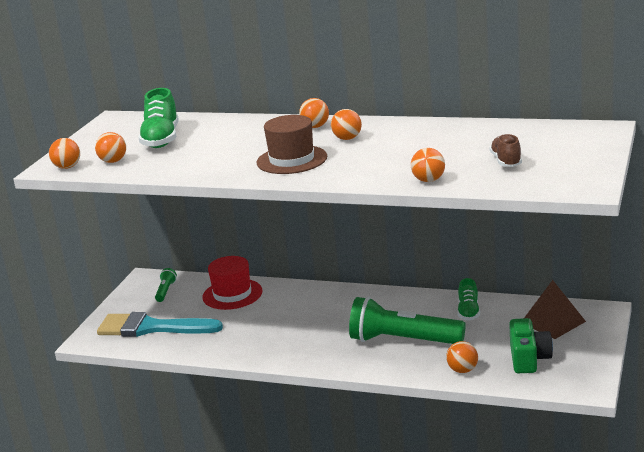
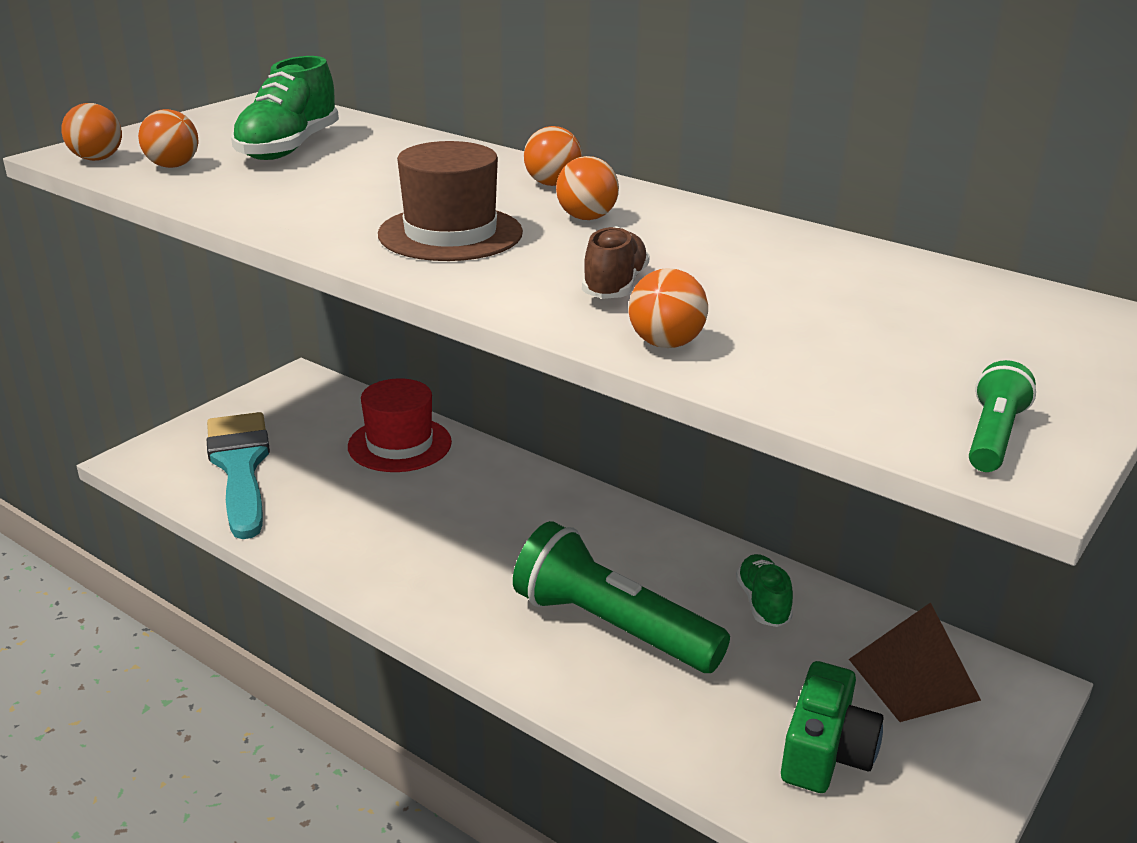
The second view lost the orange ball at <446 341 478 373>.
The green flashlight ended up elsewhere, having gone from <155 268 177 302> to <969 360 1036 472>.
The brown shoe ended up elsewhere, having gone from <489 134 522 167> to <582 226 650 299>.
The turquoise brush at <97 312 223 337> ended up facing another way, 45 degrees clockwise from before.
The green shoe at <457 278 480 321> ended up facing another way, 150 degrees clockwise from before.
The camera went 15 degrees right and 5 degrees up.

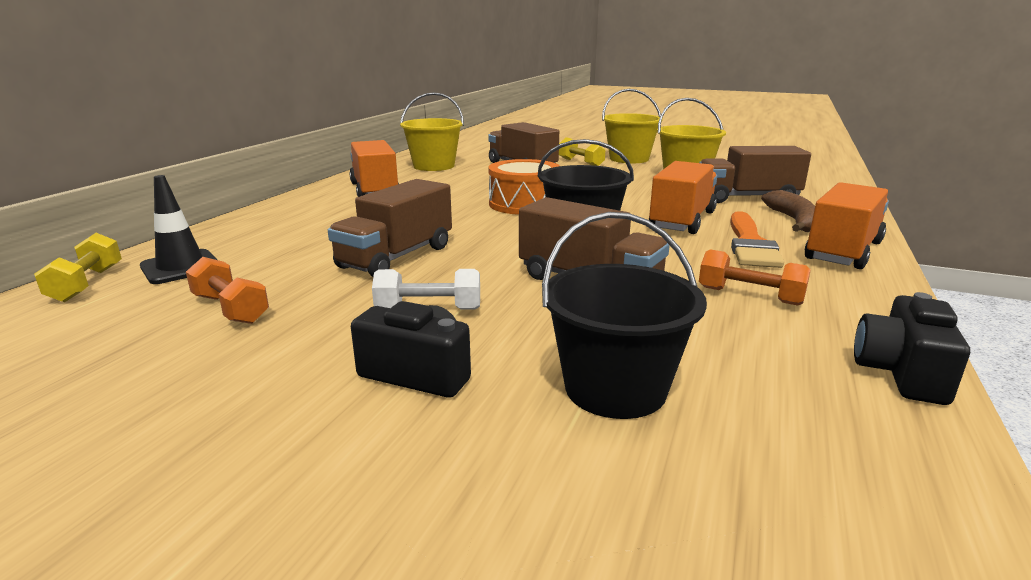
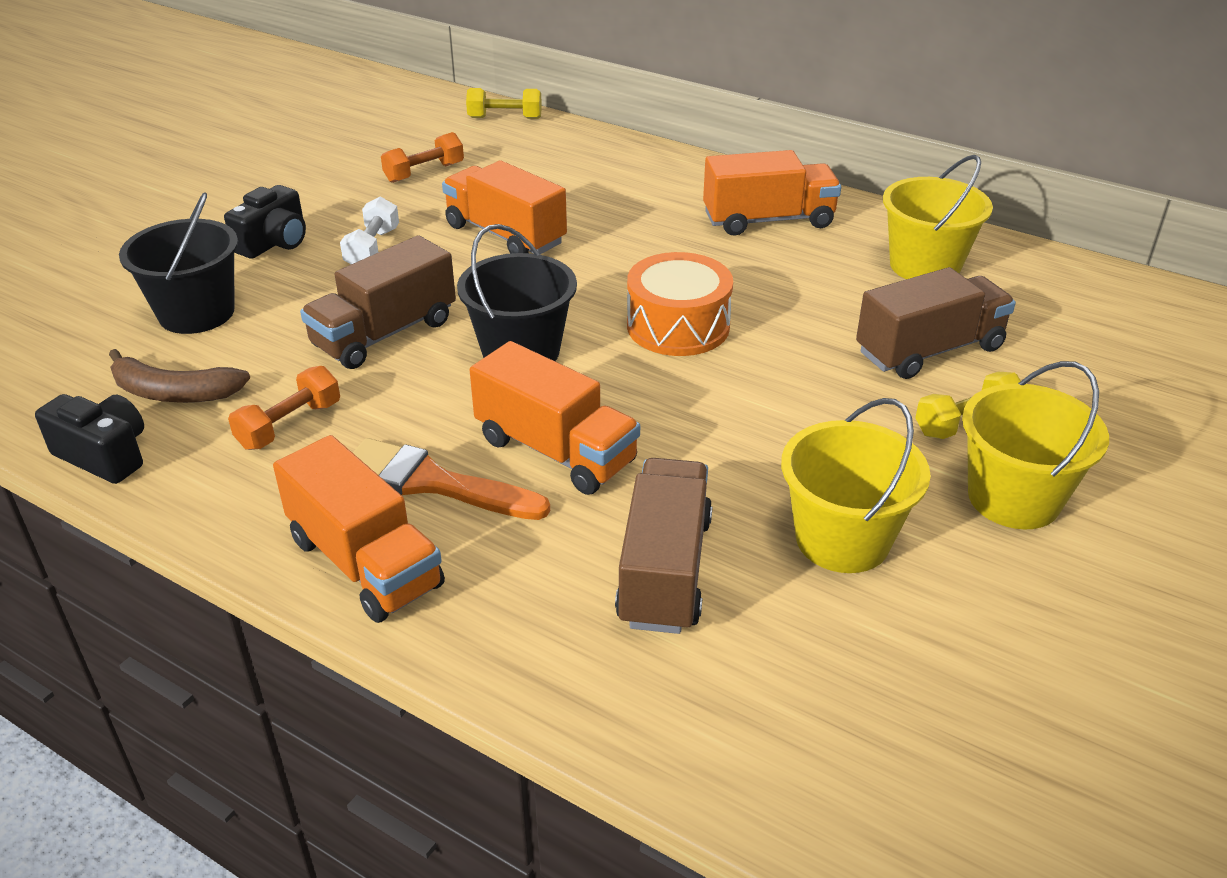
The second view lost the black traffic cone at <140 175 217 284>.
The brown banana ended up elsewhere, having gone from <761 190 815 232> to <109 349 250 403>.
What was the brown truck at <328 179 452 277> turned into the orange truck at <442 160 567 254>.
The camera went 100 degrees right and 15 degrees up.

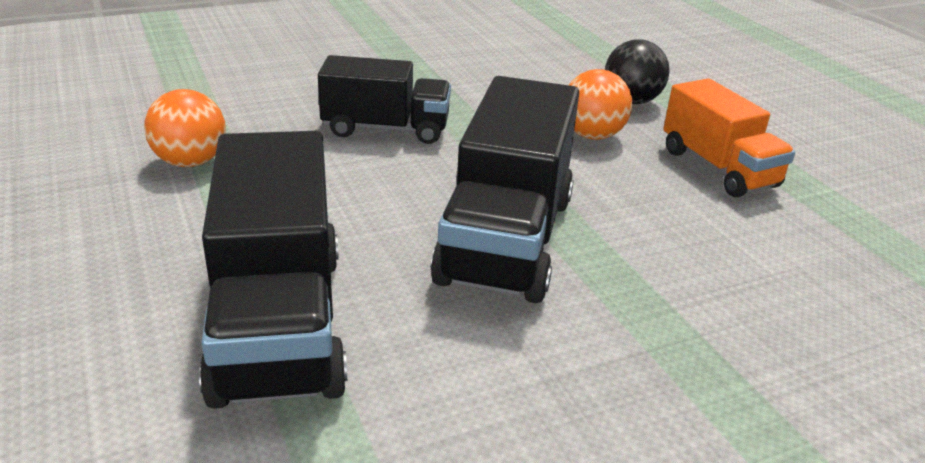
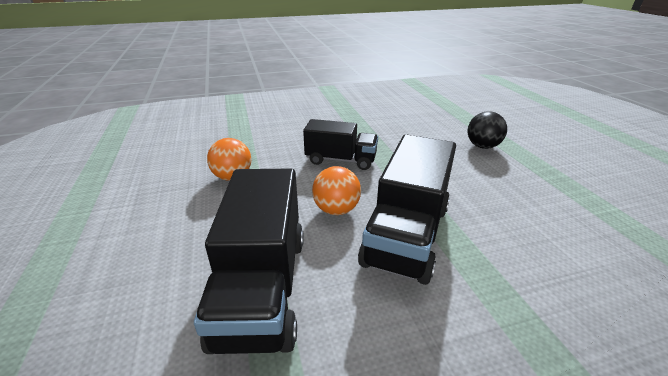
The second view lost the orange truck at <663 79 795 197>.
The orange ball ended up elsewhere, having gone from <569 69 633 140> to <312 166 361 215>.
The camera went 10 degrees right and 0 degrees up.

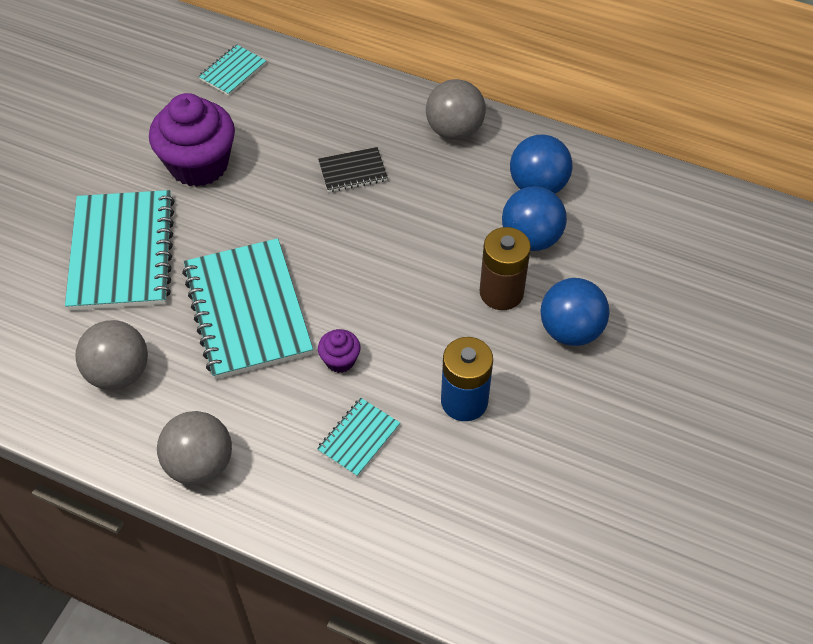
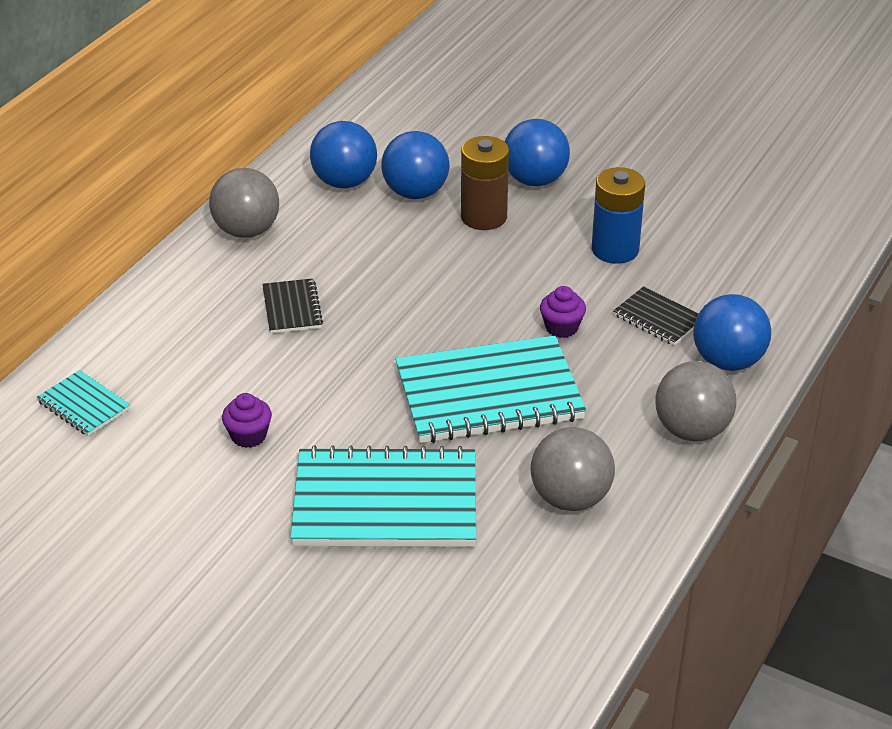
The second view gained the blue ball at <693 294 771 371>.
What was the turquoise notebook at <317 398 400 477> turned into the black notebook at <613 286 698 345>.
The size of the purple cupcake at <149 93 235 187> changed by a factor of 0.45.
The camera went 85 degrees left and 15 degrees down.

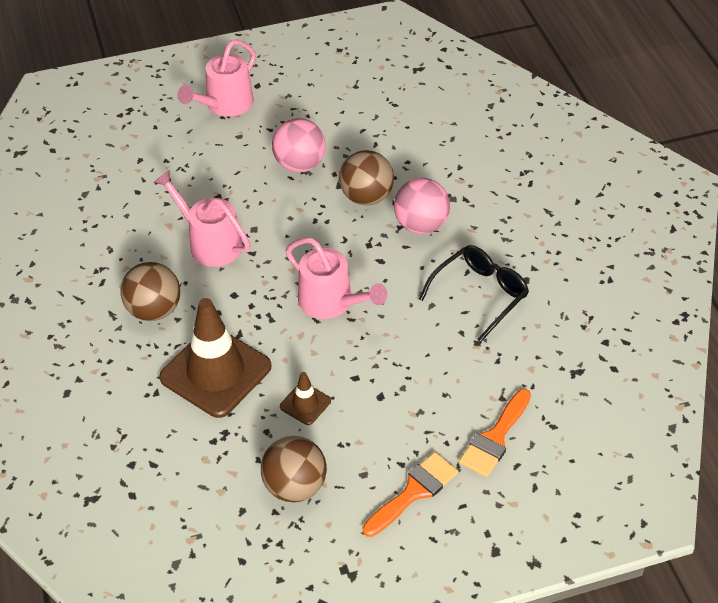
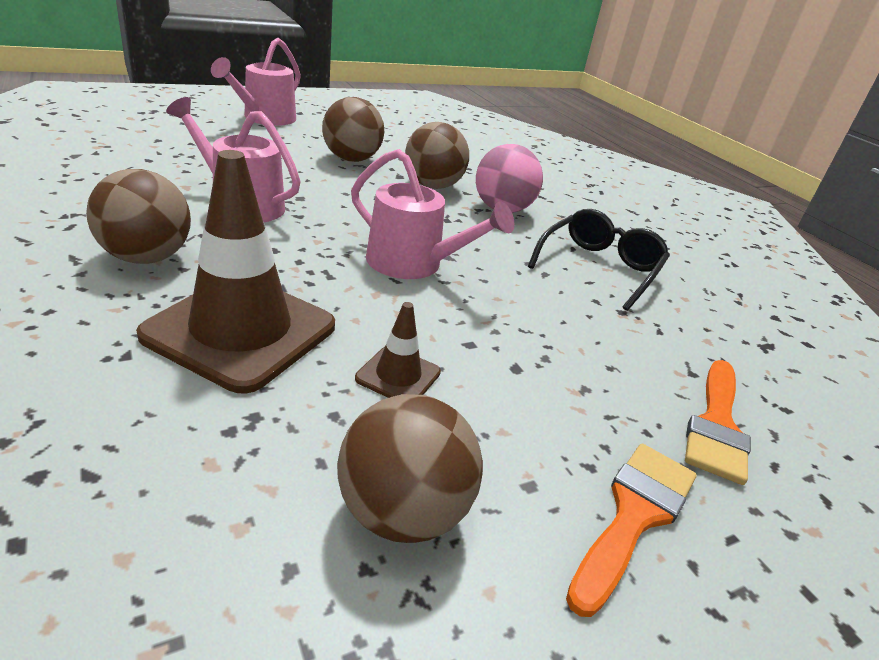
What was the pink ball at <272 118 326 172> turned into the brown ball at <322 97 384 162>.
The camera went 15 degrees left and 15 degrees down.

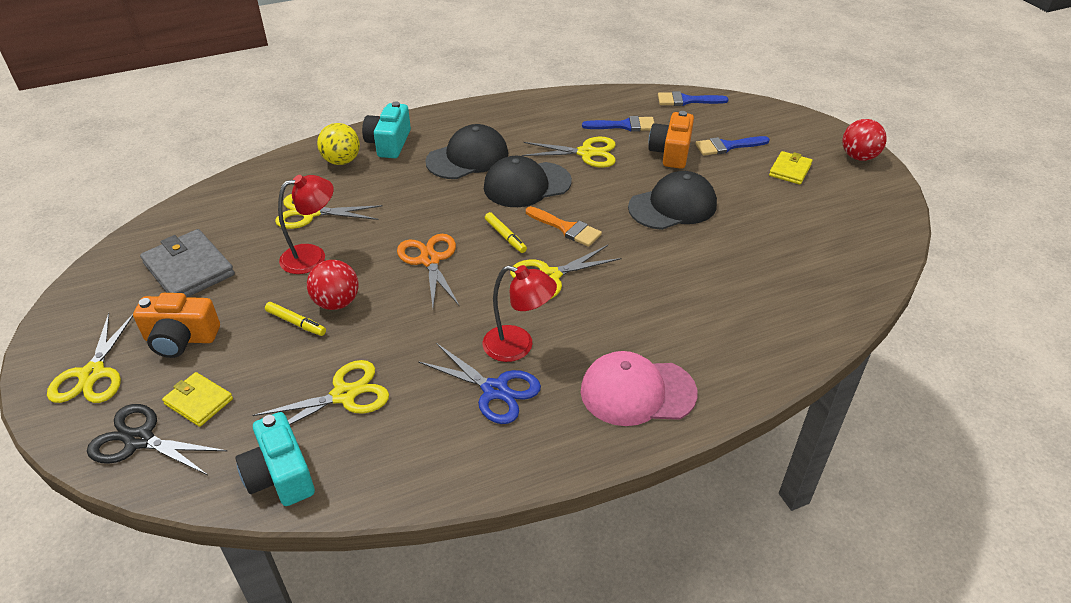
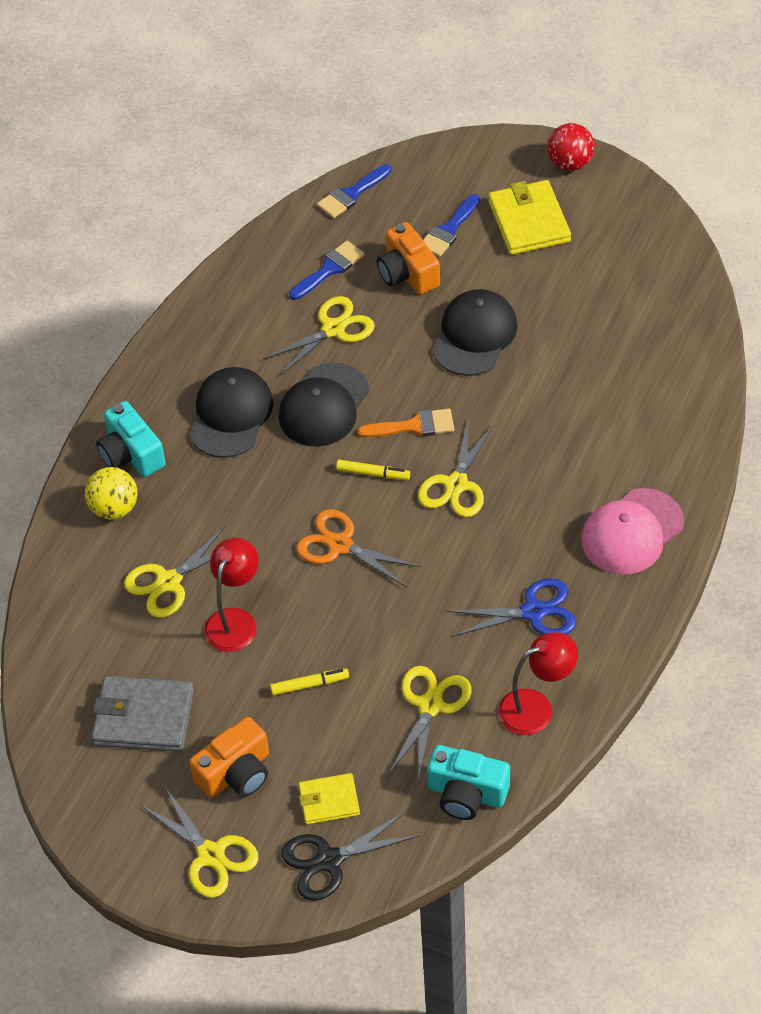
The second view lost the red ball at <307 260 359 310>.
The red lamp ended up elsewhere, having gone from <483 265 557 362> to <498 632 578 735>.
The size of the yellow wallet at <769 151 813 185> changed by a factor of 1.70.
The camera went 40 degrees left and 10 degrees up.

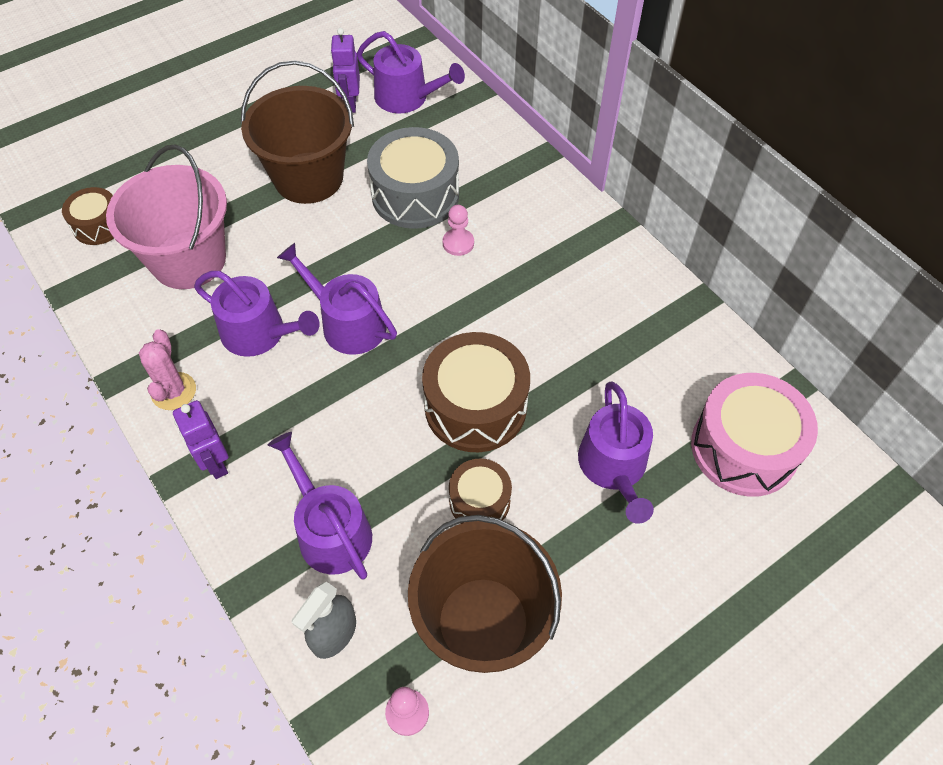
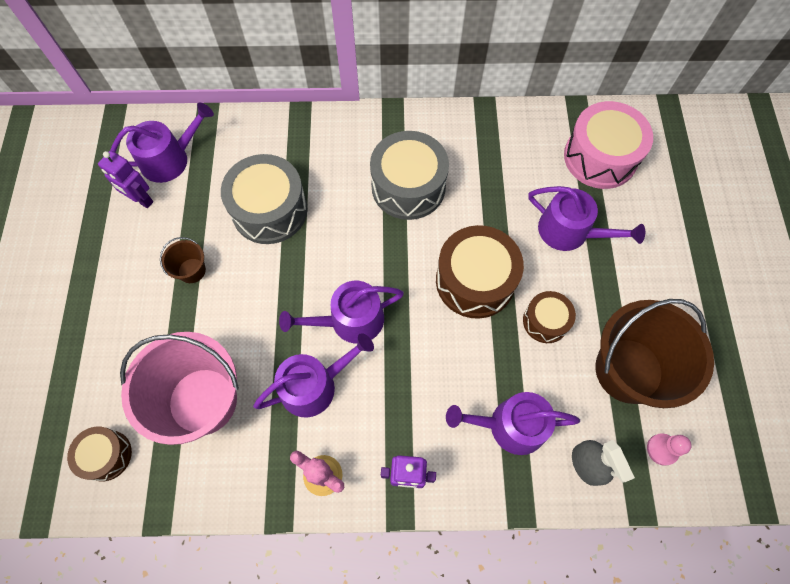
The second view lost the pink pawn at <442 205 474 256>.
The second view gained the grey drum at <370 131 449 220>.
The size of the brown bucket at <241 60 354 204> changed by a factor of 0.44.
The camera went 55 degrees left and 10 degrees up.

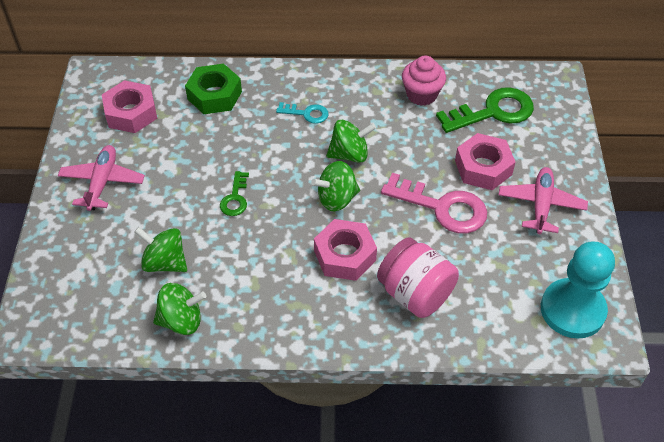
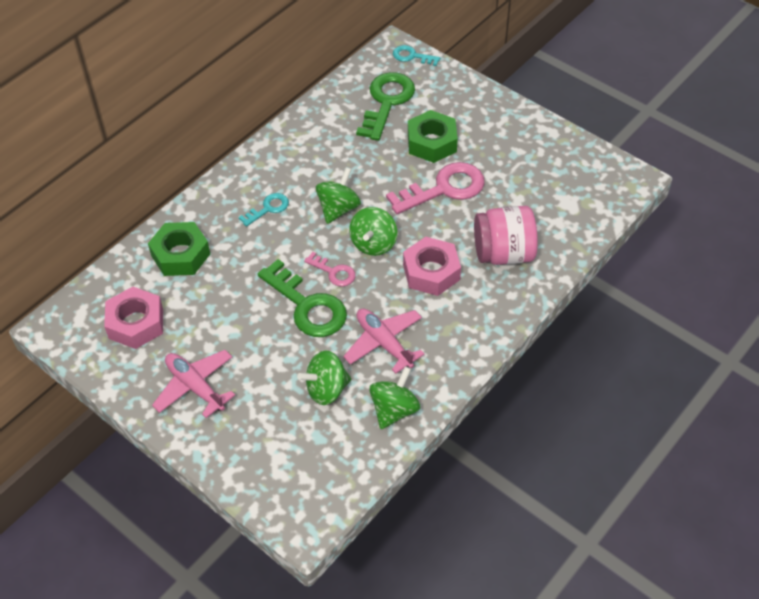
The second view lost the pink cupcake at <402 56 446 106>.
The second view lost the turquoise pawn at <541 241 615 339>.
The second view gained the pink key at <304 252 355 287>.
The second view gained the turquoise key at <393 45 440 66>.
The pink plane ended up elsewhere, having gone from <499 167 588 234> to <343 308 424 374>.
What was the pink nut at <455 133 516 190> turned into the green nut at <408 110 458 163>.
The size of the green key at <220 171 249 216> changed by a factor of 1.91.
The camera went 50 degrees left and 0 degrees up.

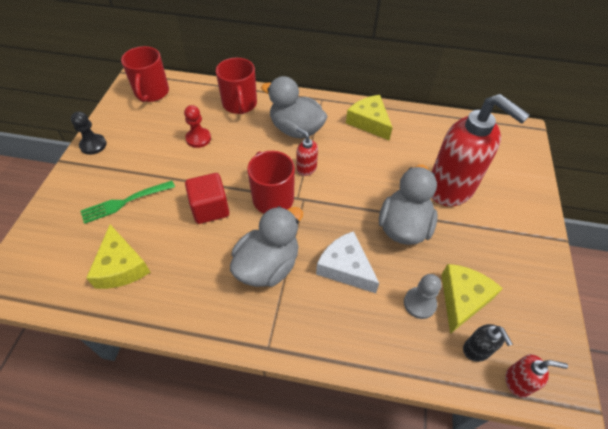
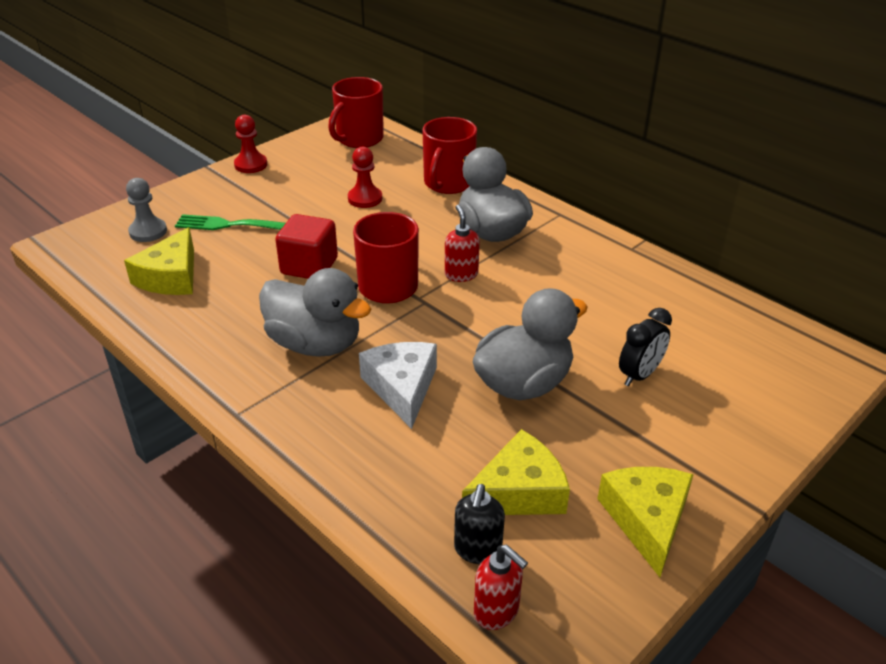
The yellow cheese ended up elsewhere, having gone from <346 95 393 141> to <597 467 694 577>.
The grey pawn ended up elsewhere, having gone from <404 274 441 319> to <126 178 167 242>.
Where the red soap dispenser stood at <431 94 530 207>, the black clock came to stand at <619 308 672 386>.
What was the black pawn at <71 112 107 155> turned into the red pawn at <234 115 268 173>.
The grey duck at <230 206 303 287> ended up facing another way, 45 degrees clockwise from before.
The camera went 35 degrees right and 15 degrees down.

